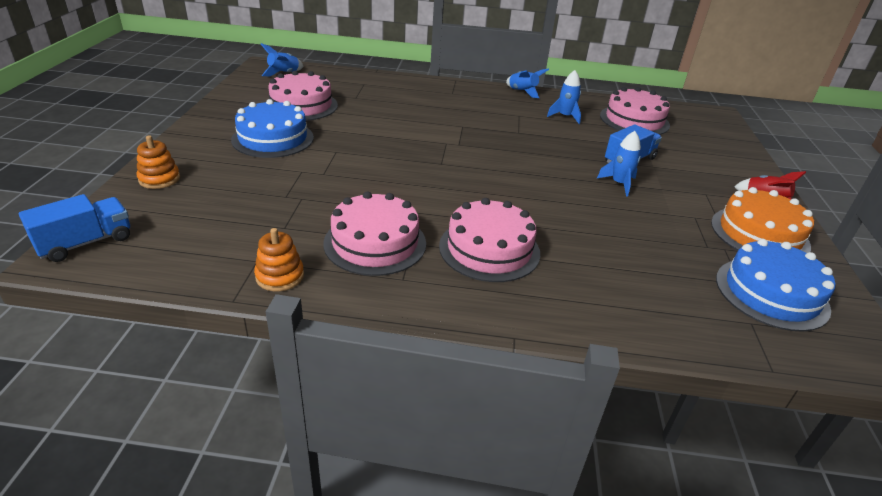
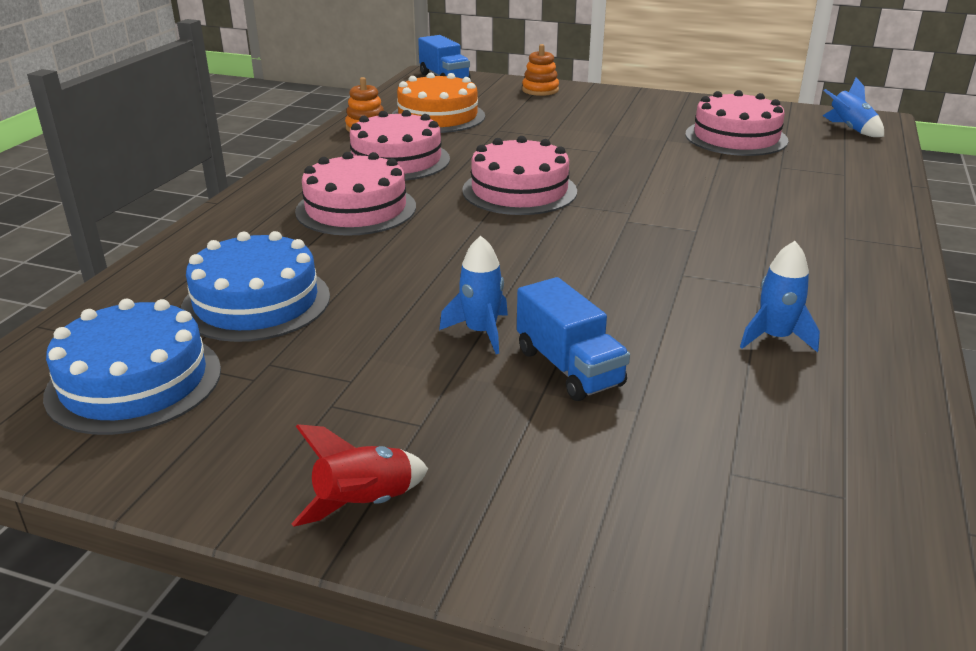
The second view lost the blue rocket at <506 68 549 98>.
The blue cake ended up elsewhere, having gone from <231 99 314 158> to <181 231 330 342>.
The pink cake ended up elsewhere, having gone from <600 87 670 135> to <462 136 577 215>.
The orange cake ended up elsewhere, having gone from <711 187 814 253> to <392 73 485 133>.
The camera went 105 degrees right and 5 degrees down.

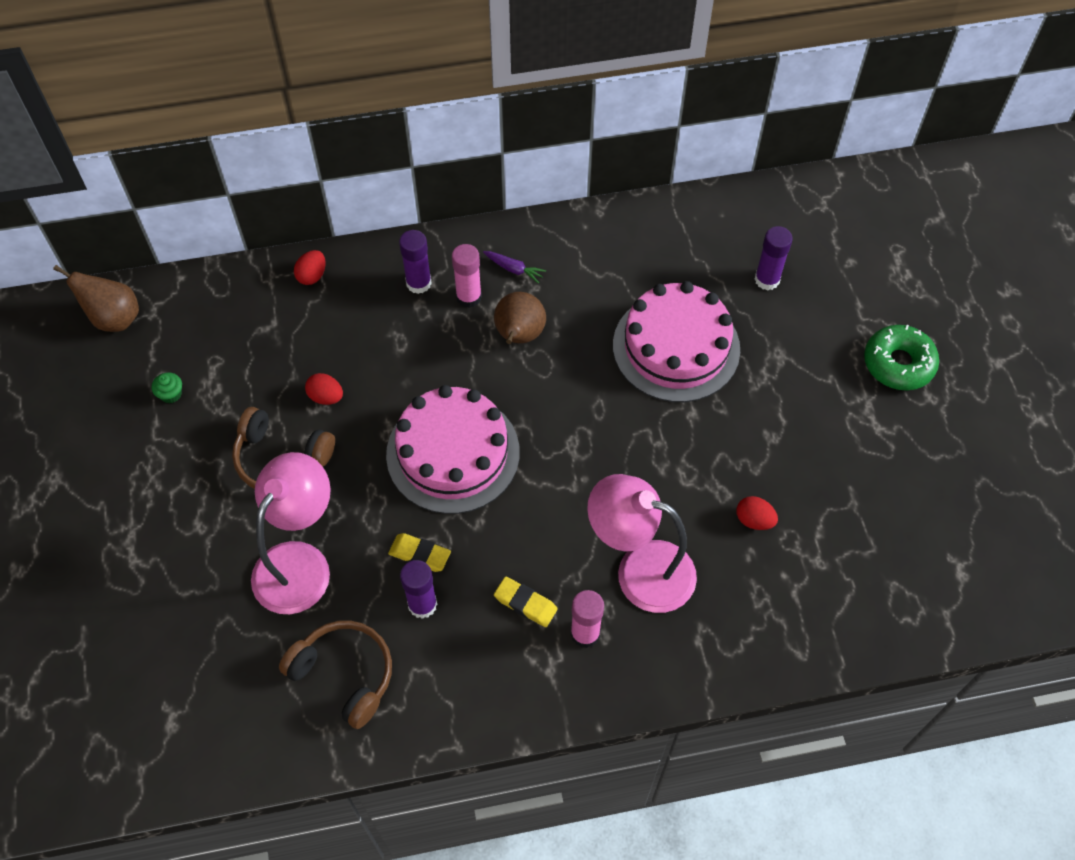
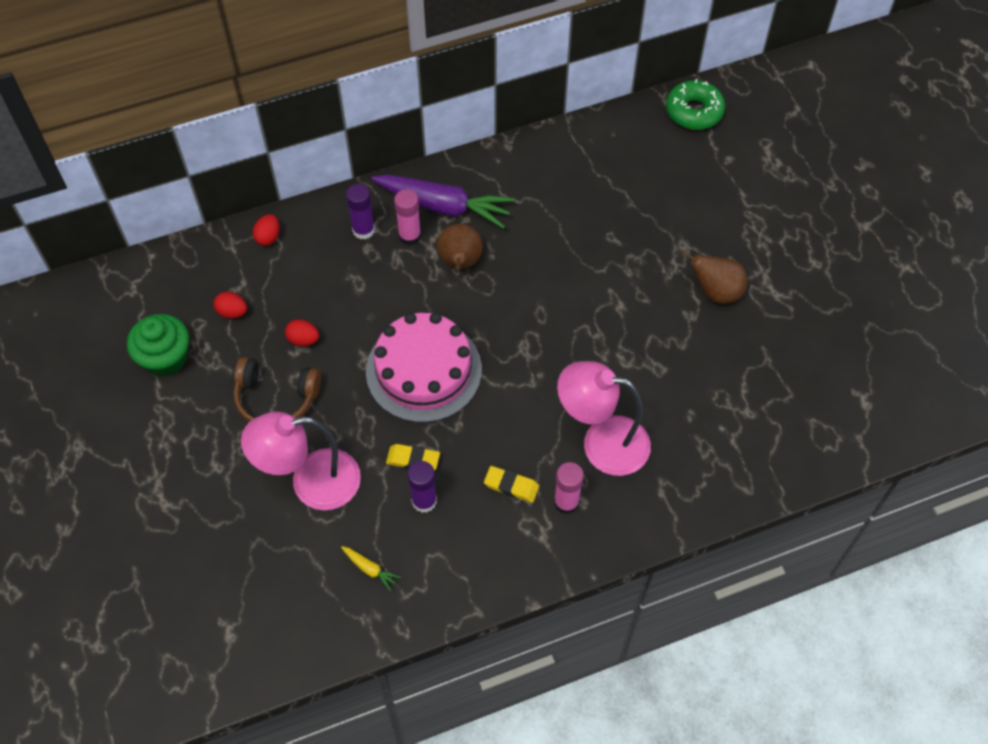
The second view lost the pink cake at <613 281 740 402>.
The second view lost the purple glue stick at <754 226 793 290>.
The brown pear ended up elsewhere, having gone from <53 265 139 332> to <681 251 747 304>.
The red egg ended up elsewhere, having gone from <736 496 778 530> to <214 292 247 318>.
The green donut ended up elsewhere, having gone from <864 325 939 390> to <666 79 725 130>.
Where the brown headphones stood at <279 620 392 729>, the yellow carrot came to stand at <341 546 401 591>.
The pink lamp at <251 452 331 614> ended up facing another way, 120 degrees counterclockwise from before.
The size of the green cupcake at <152 372 182 403> changed by a factor of 2.27.
The size of the purple carrot at <483 251 546 284> changed by a factor of 2.46.
The camera went 10 degrees left and 0 degrees up.

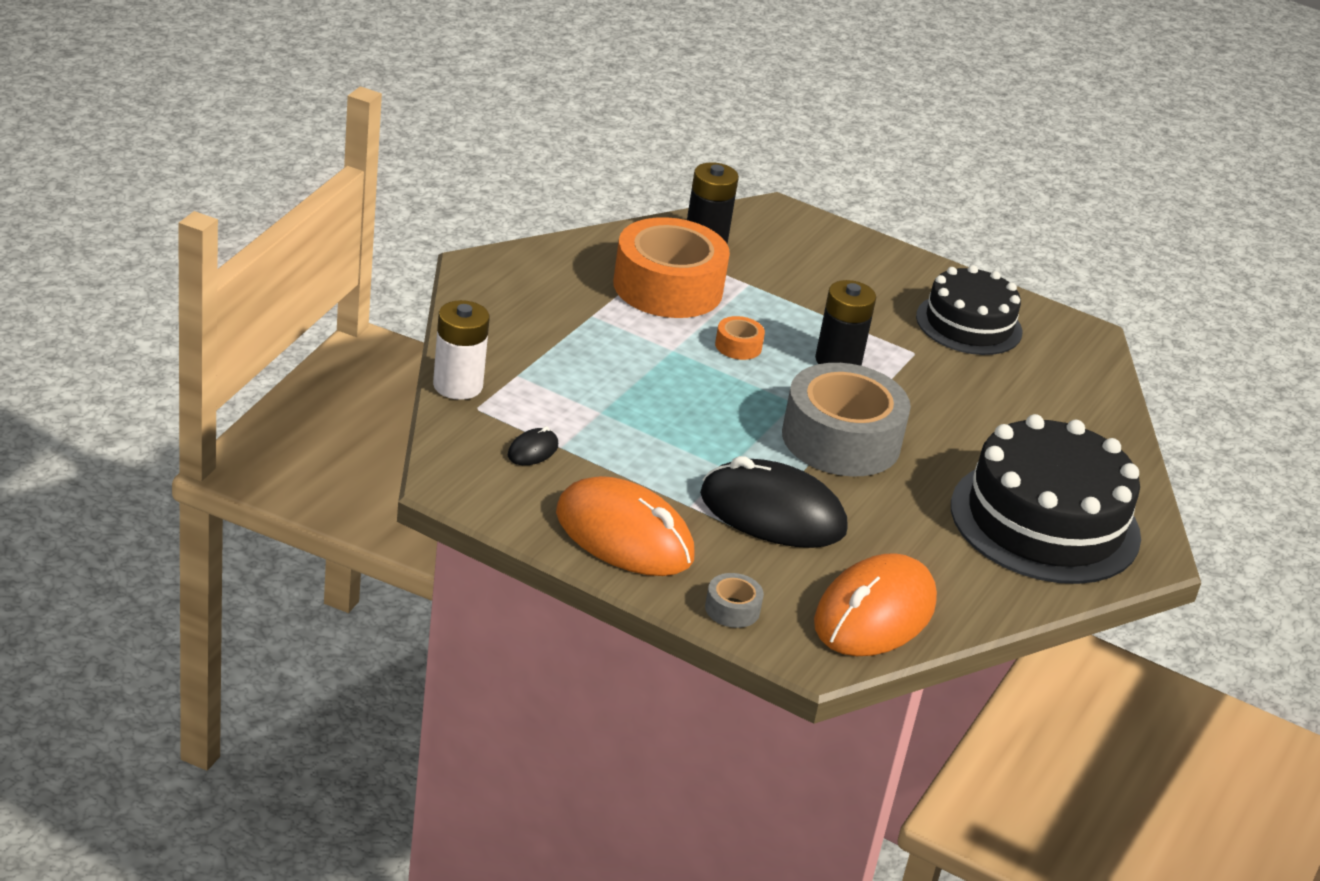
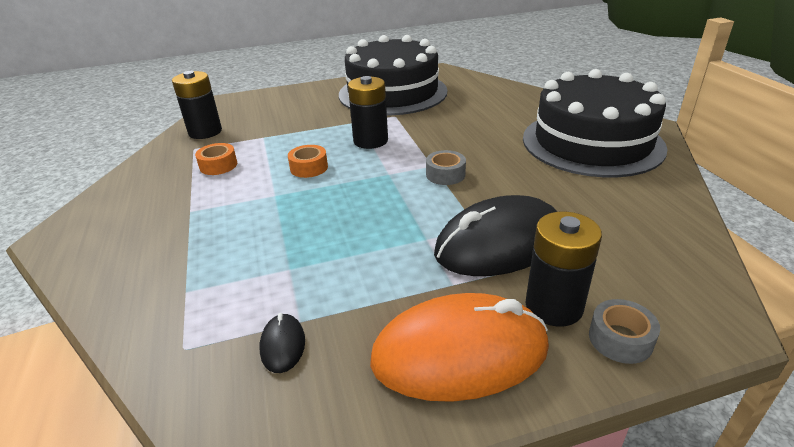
The second view lost the white battery at <433 300 490 400>.
The second view lost the orange mouse at <814 553 937 656>.
The second view gained the black battery at <525 211 602 327>.
The size of the orange tape at <613 217 730 318> changed by a factor of 0.41.
The size of the grey tape at <782 363 911 477> changed by a factor of 0.41.
The size of the black cake at <916 265 1023 355> changed by a factor of 1.58.
The camera went 40 degrees left and 0 degrees up.

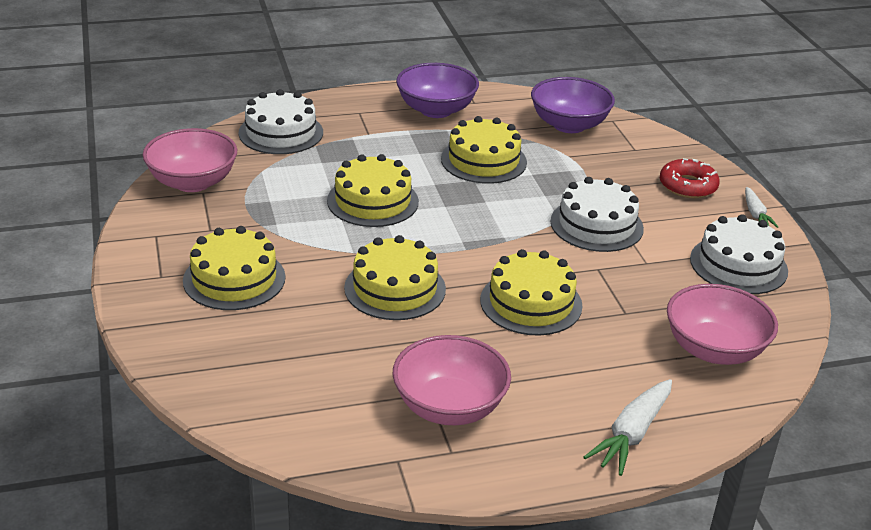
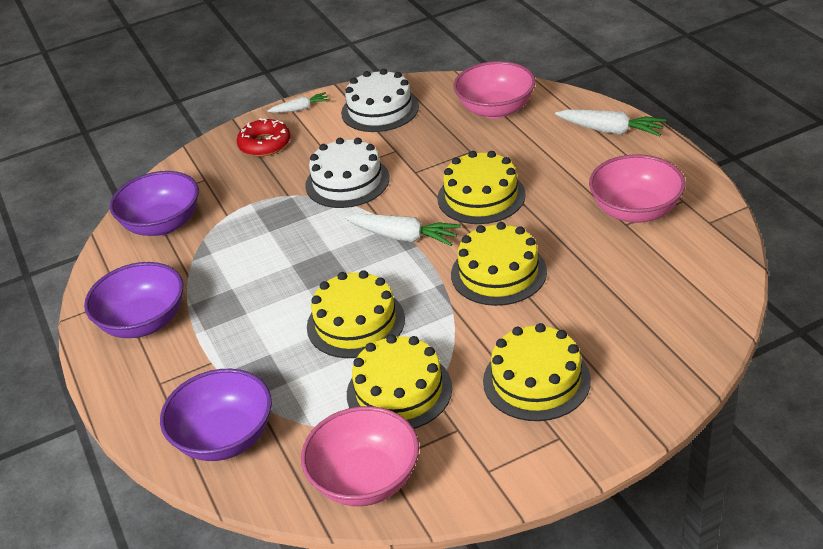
The second view gained the white carrot at <345 214 461 246>.
The yellow cake ended up elsewhere, having gone from <441 116 527 184> to <347 335 452 429>.
Where the white cake stood at <238 89 323 154>, the purple bowl came to stand at <160 369 272 461>.
The camera went 95 degrees left and 5 degrees up.

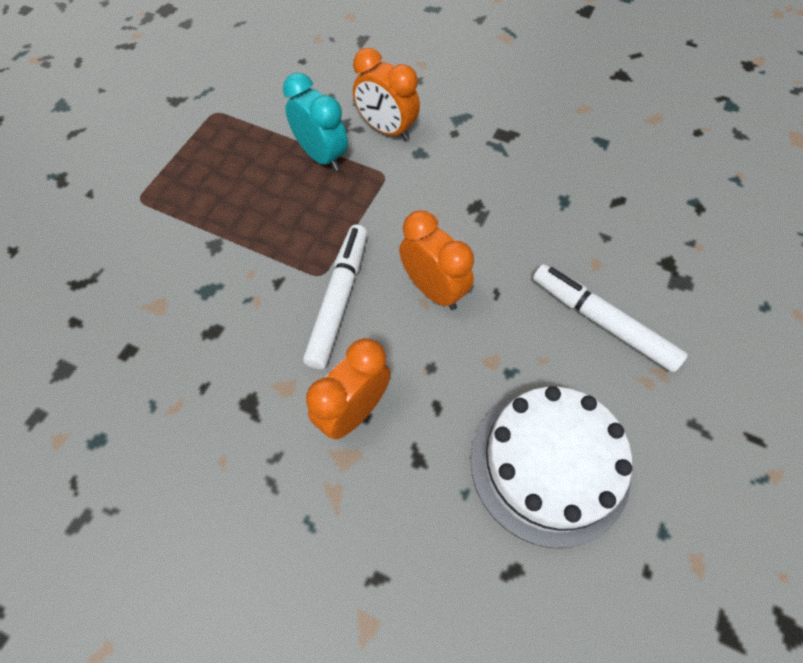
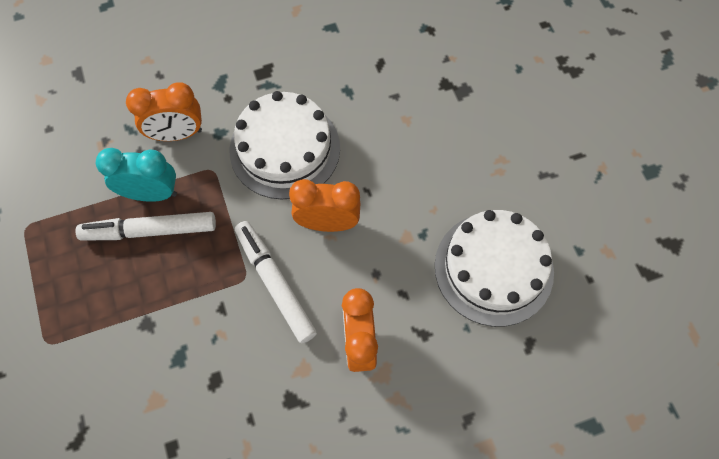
The second view gained the white cake at <230 91 340 199>.
The white marker ended up elsewhere, having gone from <533 264 688 373> to <76 212 216 241>.
The camera went 45 degrees left and 5 degrees up.

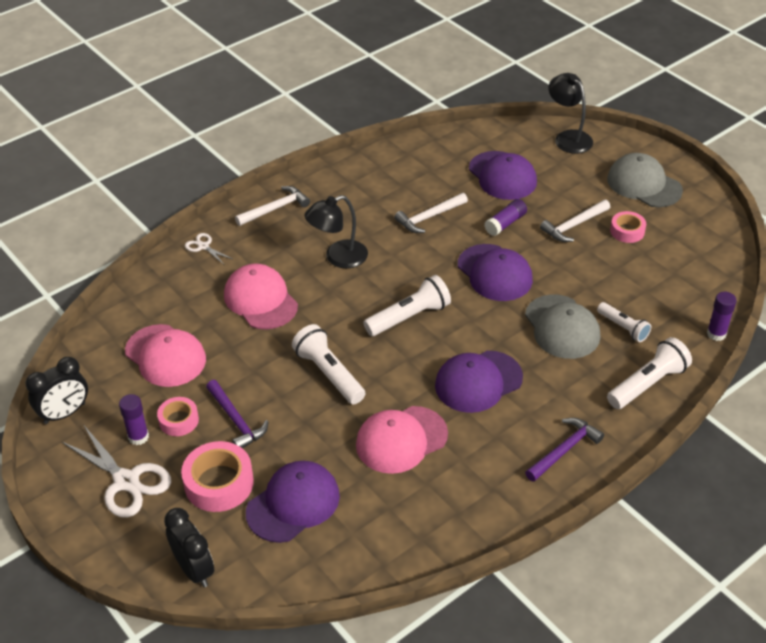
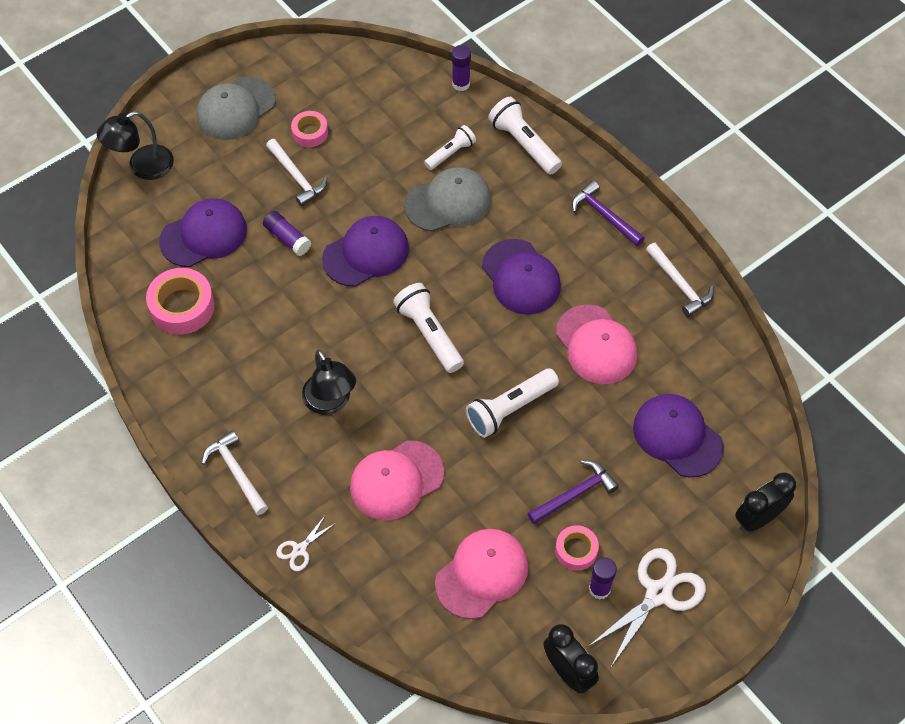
The pink tape ended up elsewhere, having gone from <181 441 254 512> to <146 268 215 335>.
The white hammer ended up elsewhere, having gone from <394 193 468 233> to <646 243 714 317>.
The camera went 90 degrees left and 15 degrees up.

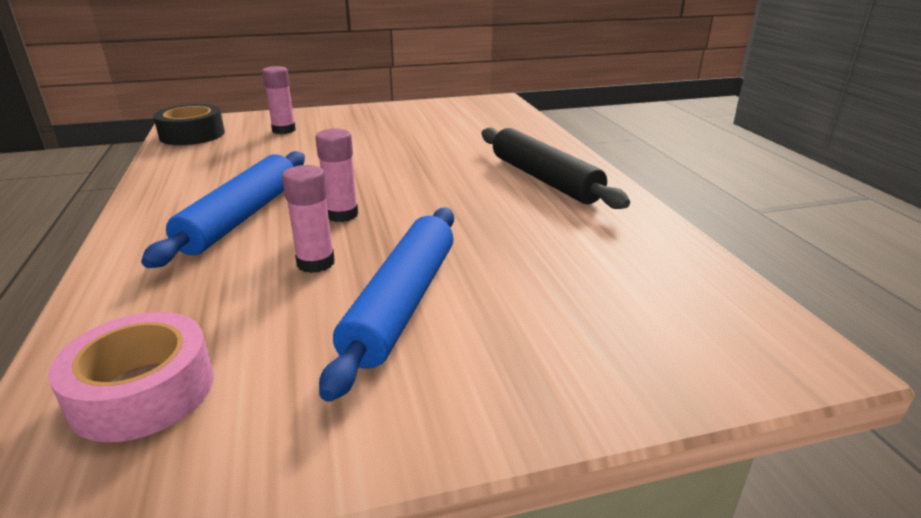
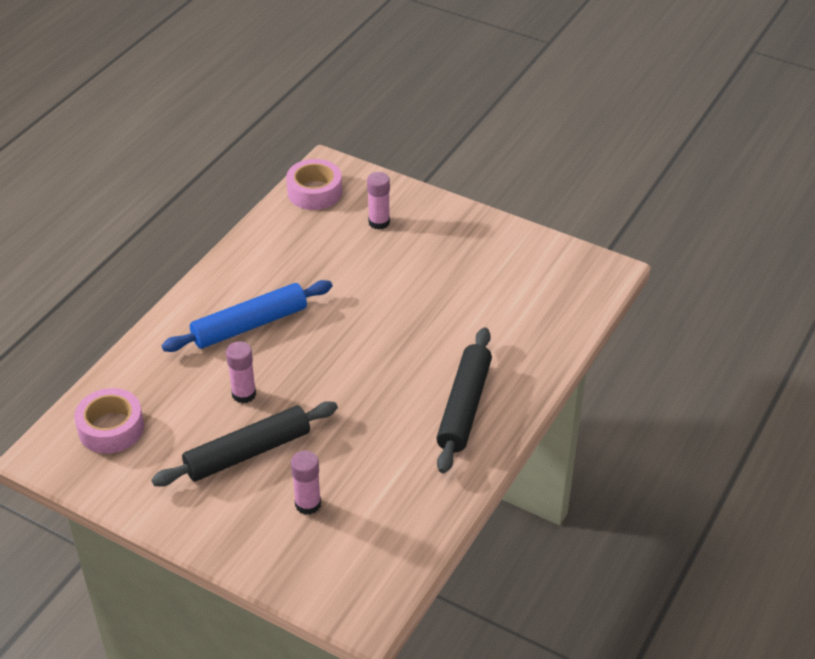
The pink glue stick ended up elsewhere, having gone from <315 129 358 222> to <291 451 321 515>.
What was the black tape at <153 104 225 145> turned into the pink tape at <286 159 342 210>.
What was the blue rolling pin at <319 207 454 402> turned into the black rolling pin at <151 401 338 487>.
The camera went 45 degrees right and 15 degrees up.

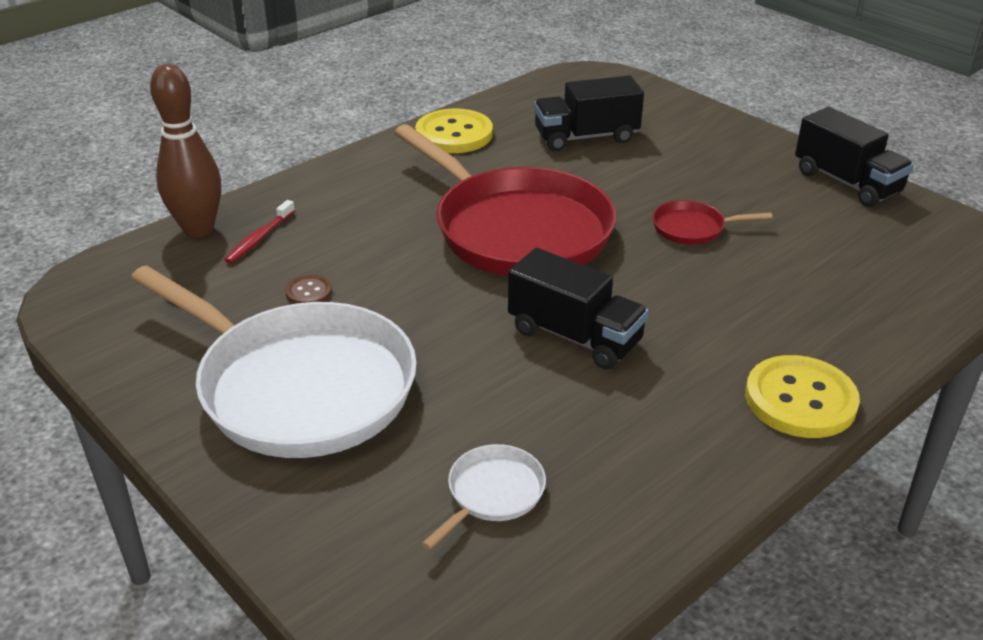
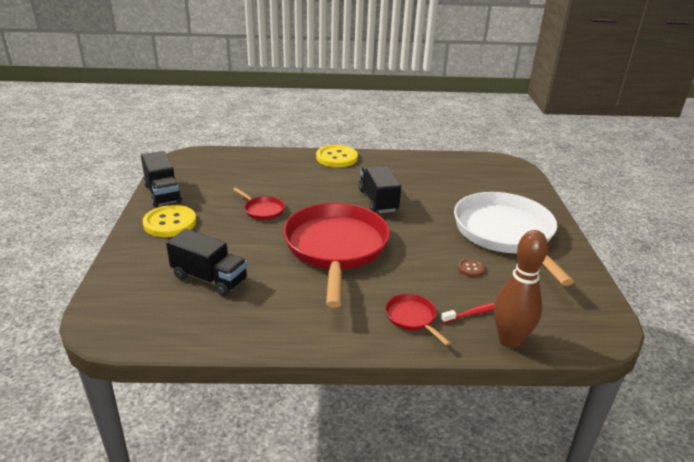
The second view lost the white pan at <421 444 546 550>.
The second view gained the red pan at <385 294 450 346>.
The yellow button ended up elsewhere, having gone from <415 108 493 153> to <142 205 196 237>.
The black truck at <795 107 914 207> ended up facing another way, 150 degrees clockwise from before.
The camera went 140 degrees left and 5 degrees down.

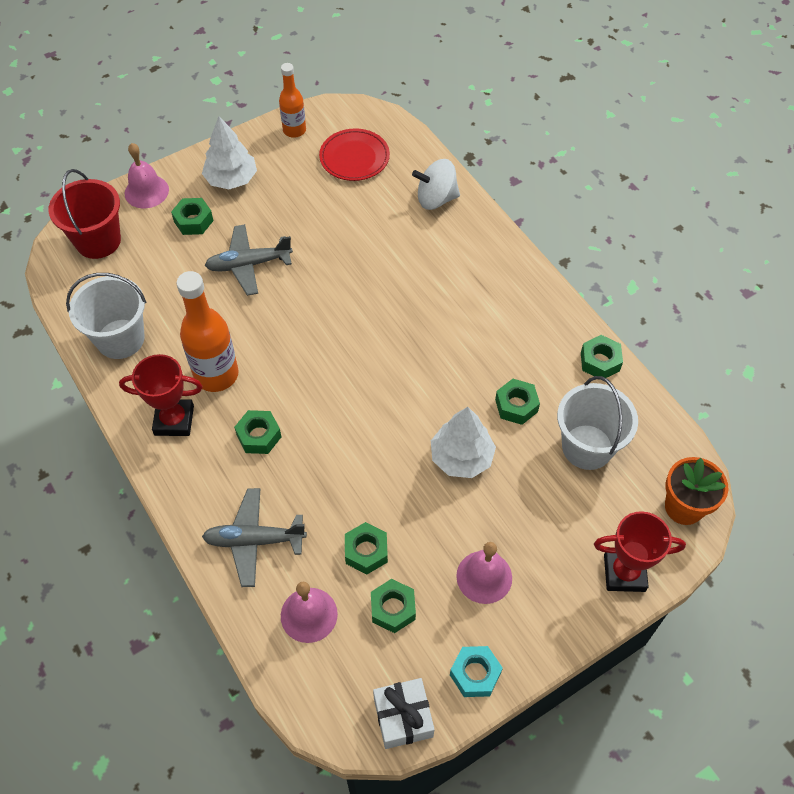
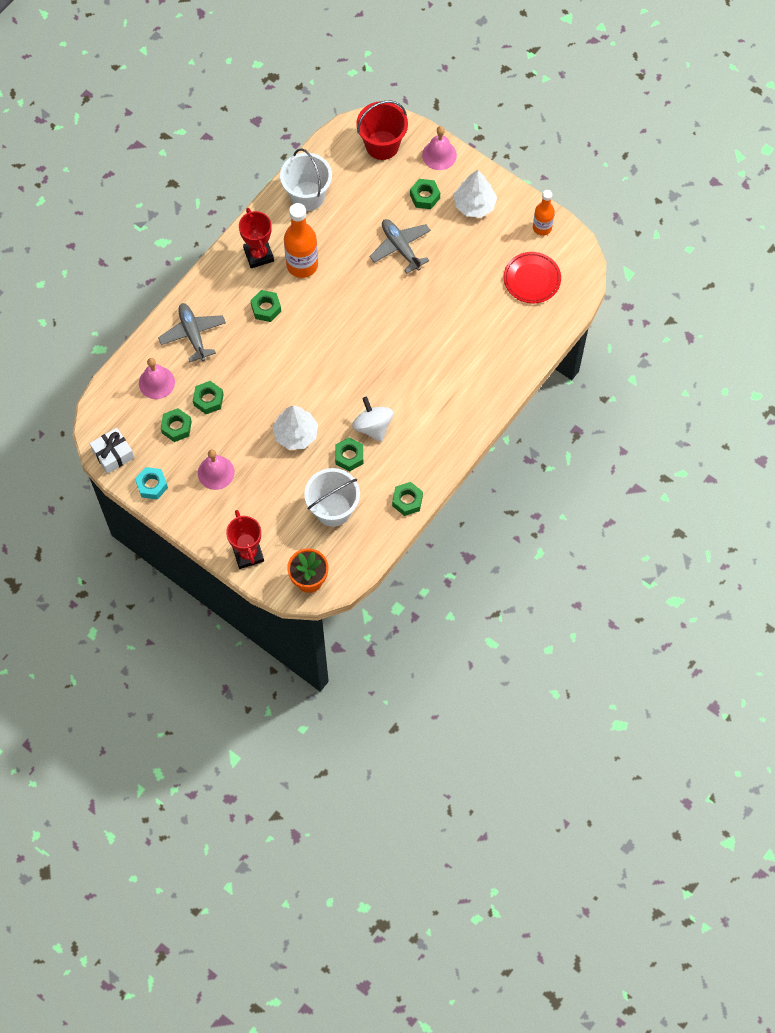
The white spinning top ended up elsewhere, having gone from <412 159 460 210> to <352 397 393 442>.
The camera went 70 degrees right and 10 degrees up.

